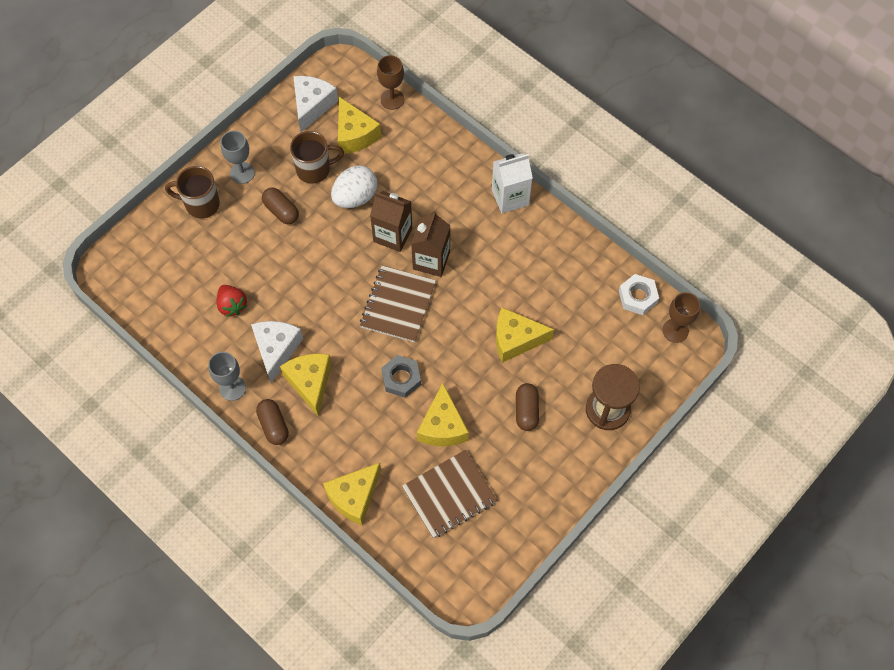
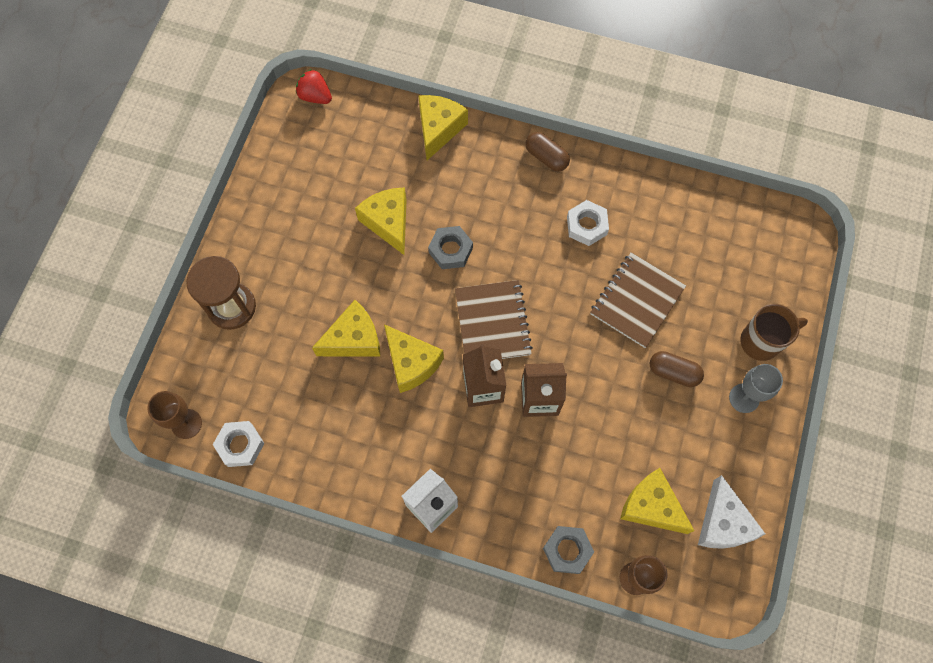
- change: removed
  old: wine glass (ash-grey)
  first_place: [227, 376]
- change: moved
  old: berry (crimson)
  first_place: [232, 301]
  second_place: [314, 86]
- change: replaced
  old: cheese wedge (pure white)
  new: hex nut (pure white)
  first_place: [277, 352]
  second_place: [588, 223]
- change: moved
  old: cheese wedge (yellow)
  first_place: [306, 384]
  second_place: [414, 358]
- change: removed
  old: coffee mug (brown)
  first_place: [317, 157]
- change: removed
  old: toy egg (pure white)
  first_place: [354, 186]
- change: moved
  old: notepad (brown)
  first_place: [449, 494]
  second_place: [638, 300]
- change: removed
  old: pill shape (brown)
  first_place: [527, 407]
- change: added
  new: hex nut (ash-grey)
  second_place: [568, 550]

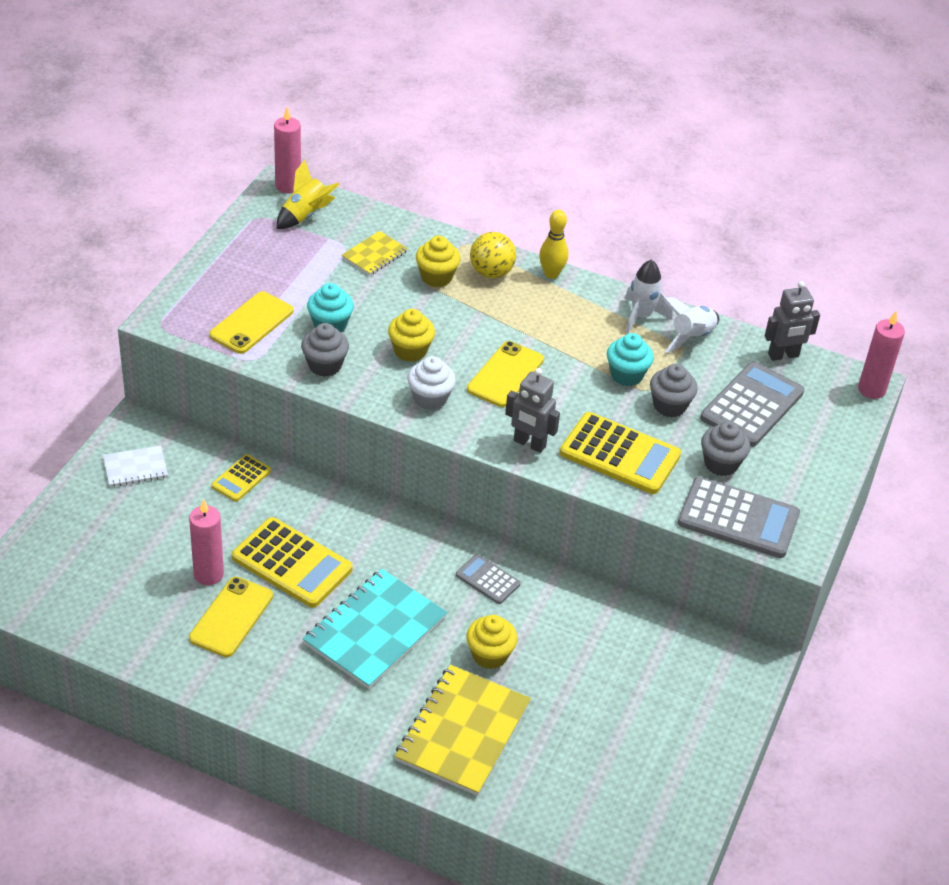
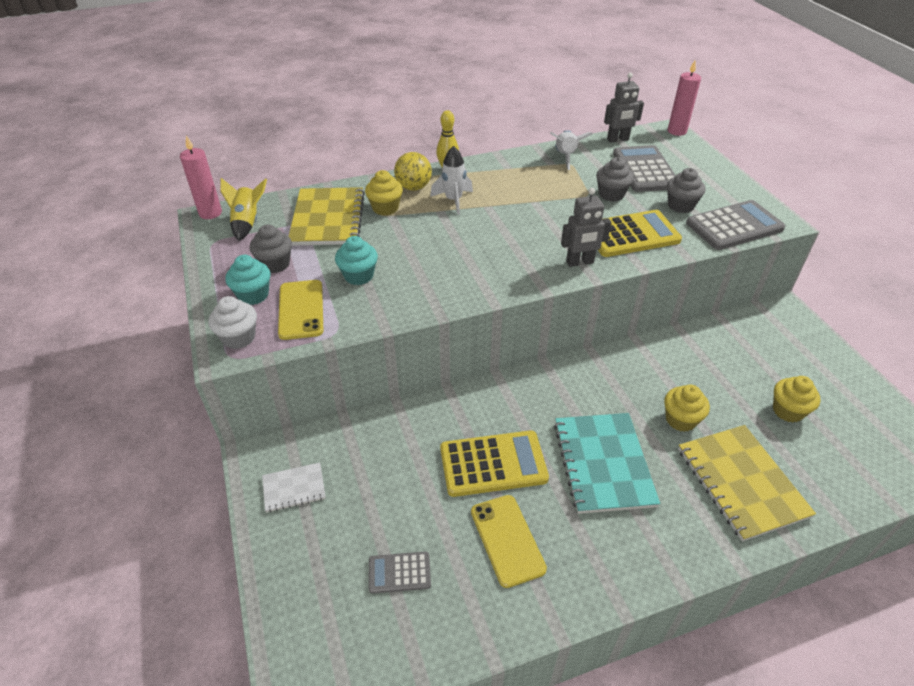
- change: turned
  old: notepad (pure white)
  first_place: [135, 466]
  second_place: [294, 488]
  degrees: 45
- change: removed
  old: candle (pink)
  first_place: [206, 542]
- change: removed
  old: calculator (yellow)
  first_place: [241, 478]
- change: moved
  old: cupcake (ash-grey)
  first_place: [325, 350]
  second_place: [270, 248]
- change: resized
  old: notepad (yellow)
  first_place: [375, 253]
  second_place: [327, 216]
  factor: 1.92
- change: moved
  old: cupcake (yellow)
  first_place: [411, 335]
  second_place: [796, 399]
- change: moved
  old: cupcake (pure white)
  first_place: [431, 383]
  second_place: [233, 322]
- change: moved
  old: calculator (ash-grey)
  first_place: [488, 579]
  second_place: [400, 573]
- change: removed
  old: mobile phone (yellow)
  first_place: [505, 374]
- change: moved
  old: cupcake (aqua)
  first_place: [630, 359]
  second_place: [248, 280]
- change: moved
  old: rocket (pure white)
  first_place: [648, 296]
  second_place: [451, 180]
- change: turned
  old: robot figure (ash-grey)
  first_place: [792, 321]
  second_place: [624, 108]
  degrees: 45

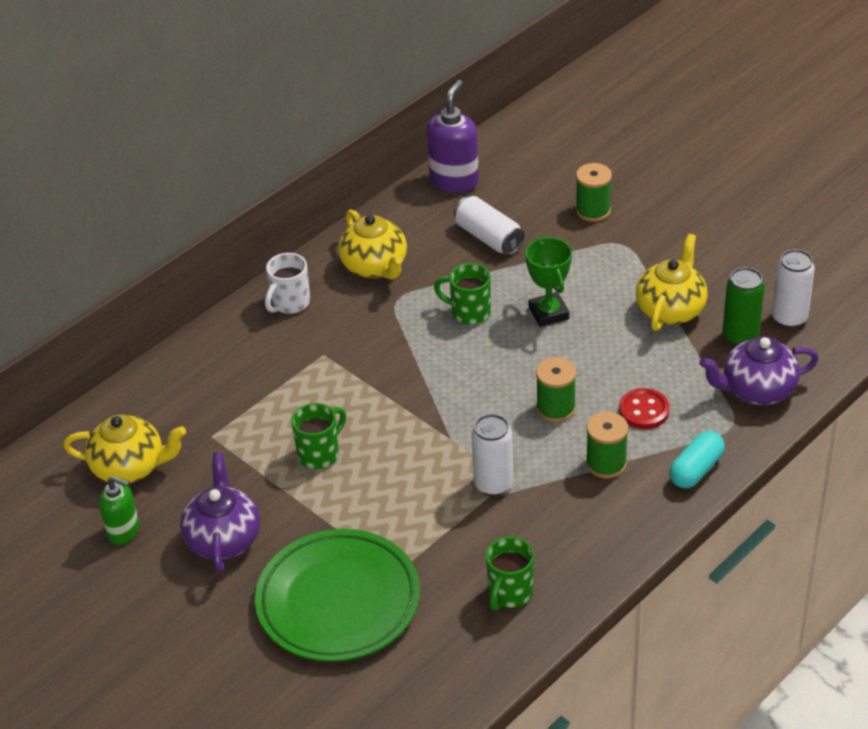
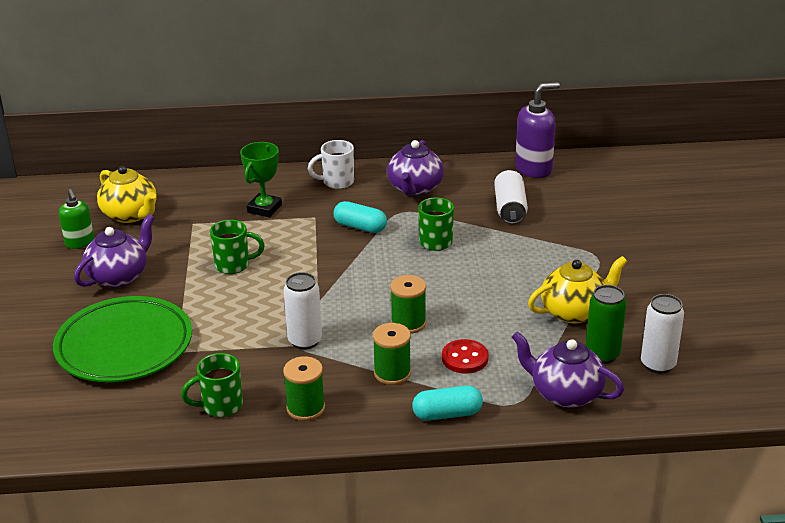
- change: recoloured
  old: teapot (yellow)
  new: teapot (violet)
  first_place: [372, 245]
  second_place: [415, 168]
- change: moved
  old: award cup (leaf-green)
  first_place: [548, 282]
  second_place: [261, 180]
- change: moved
  old: reel of thread (leaf-green)
  first_place: [594, 192]
  second_place: [304, 388]
- change: added
  new: pill shape (aqua)
  second_place: [360, 217]

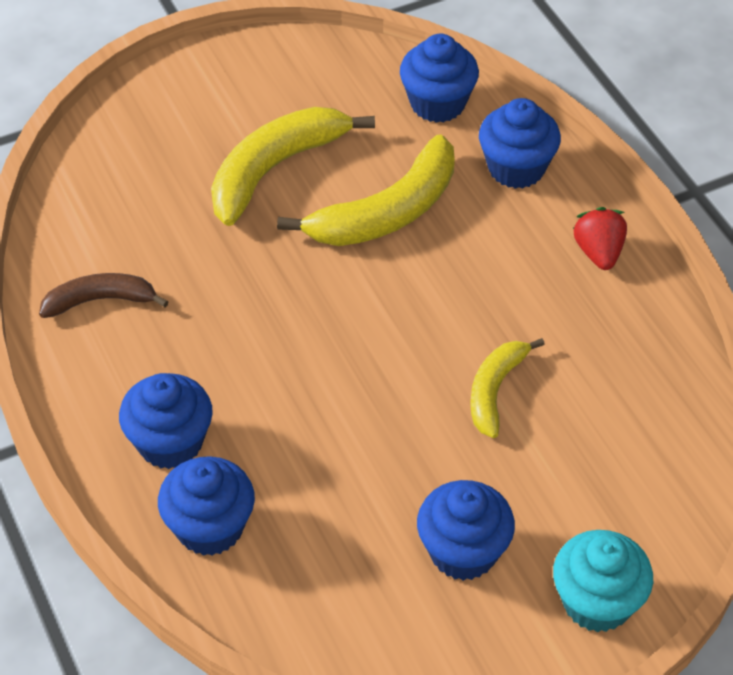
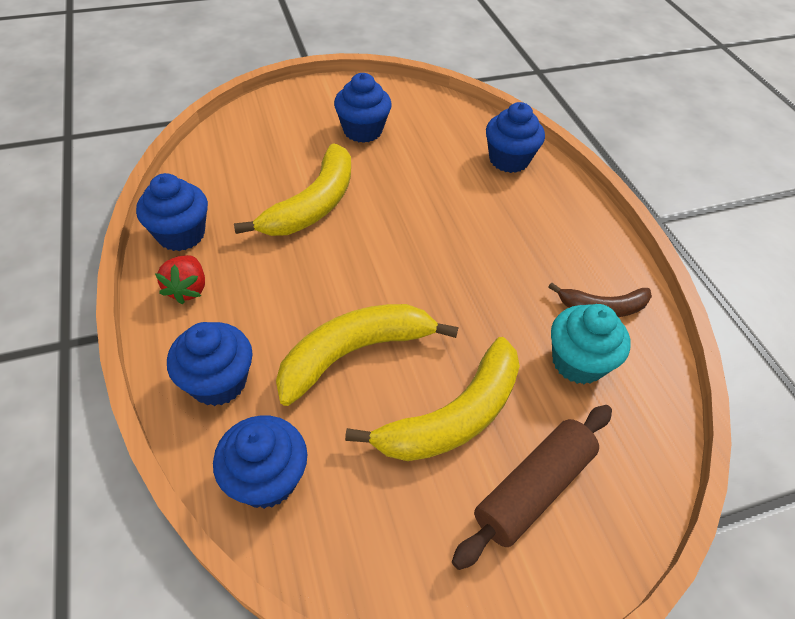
- change: moved
  old: cupcake (blue)
  first_place: [166, 421]
  second_place: [172, 212]
- change: resized
  old: banana (yellow)
  first_place: [507, 388]
  second_place: [292, 189]
  factor: 1.7
- change: moved
  old: cupcake (aqua)
  first_place: [603, 581]
  second_place: [591, 344]
- change: added
  new: dough roller (brown)
  second_place: [532, 487]

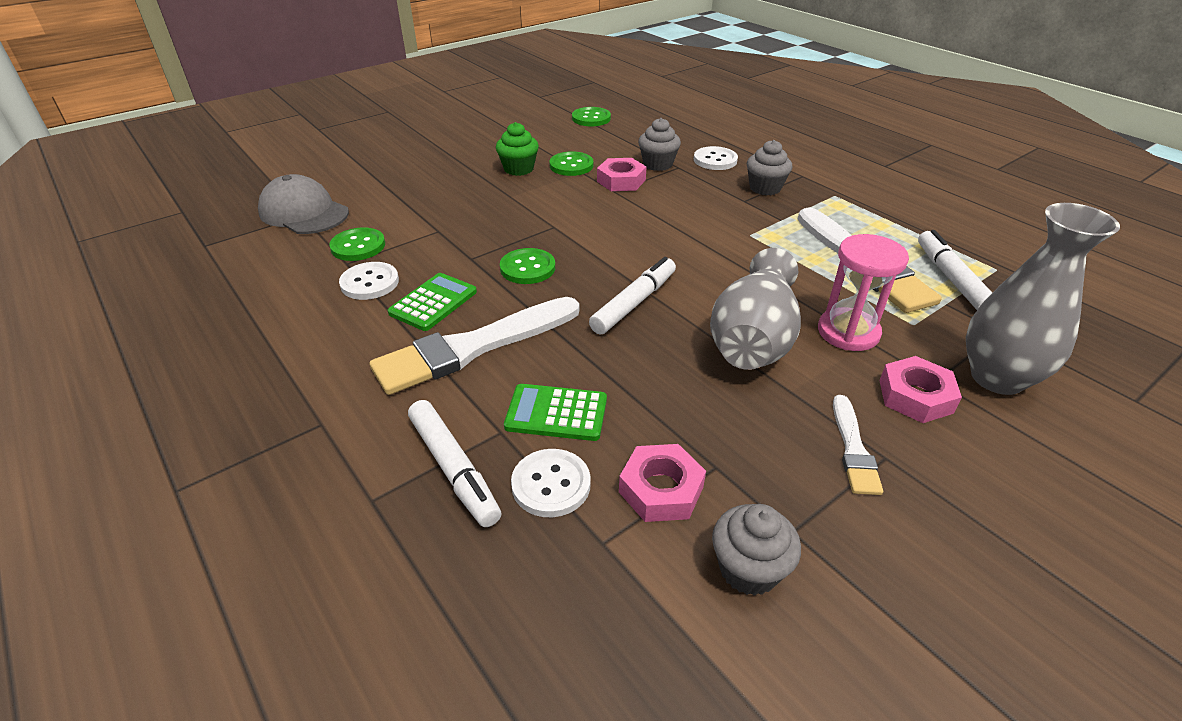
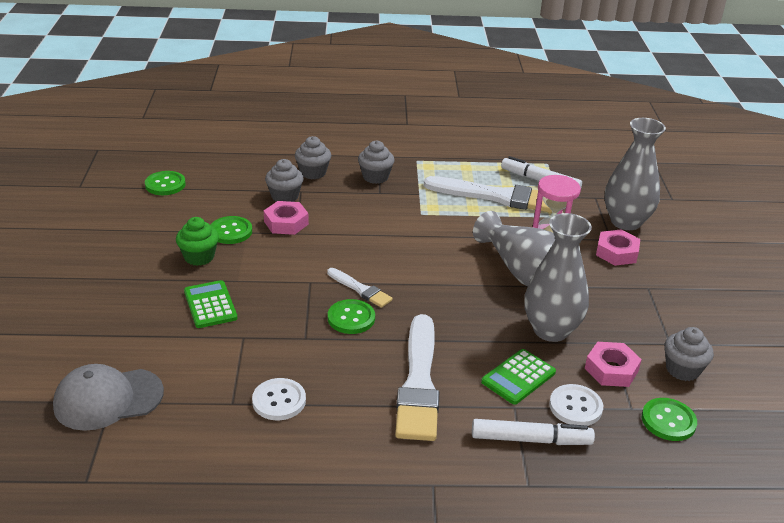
- change: moved
  old: button (leaf-green)
  first_place: [357, 244]
  second_place: [669, 419]
- change: moved
  old: calculator (leaf-green)
  first_place: [432, 302]
  second_place: [211, 304]
- change: removed
  old: felt pen (pure white)
  first_place: [632, 296]
- change: replaced
  old: button (pure white)
  new: cupcake (ash-grey)
  first_place: [716, 158]
  second_place: [313, 157]
- change: moved
  old: paintbrush (pure white)
  first_place: [858, 445]
  second_place: [360, 288]
- change: added
  new: flower vase (ash-grey)
  second_place: [558, 277]

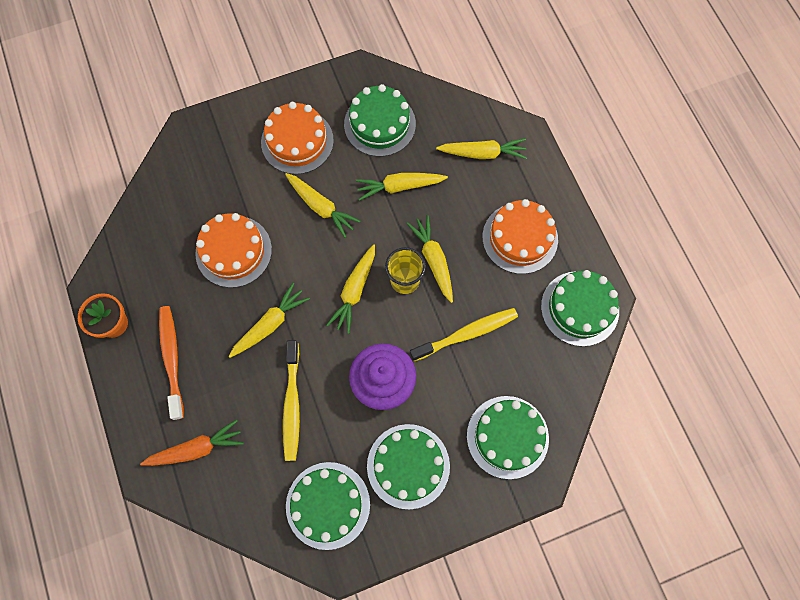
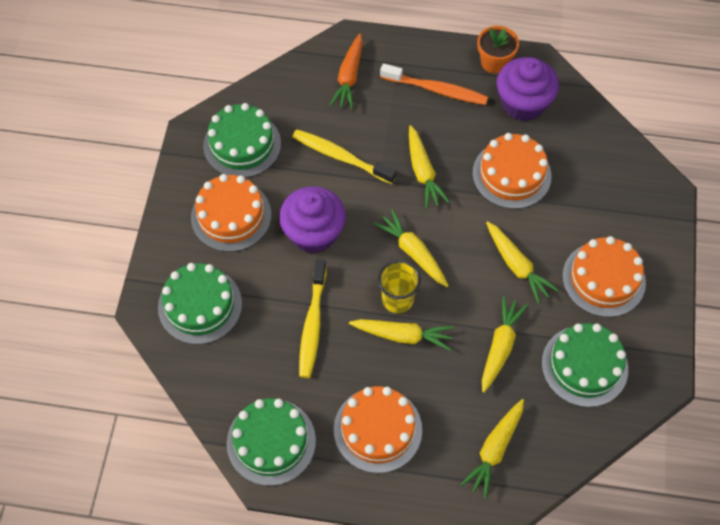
- change: turned
  old: carrot (yellow)
  first_place: [323, 205]
  second_place: [522, 262]
  degrees: -105
- change: recoloured
  old: layer cake (leaf-green)
  new: layer cake (orange-coloured)
  first_place: [408, 466]
  second_place: [231, 213]
- change: added
  new: cupcake (violet)
  second_place: [528, 89]

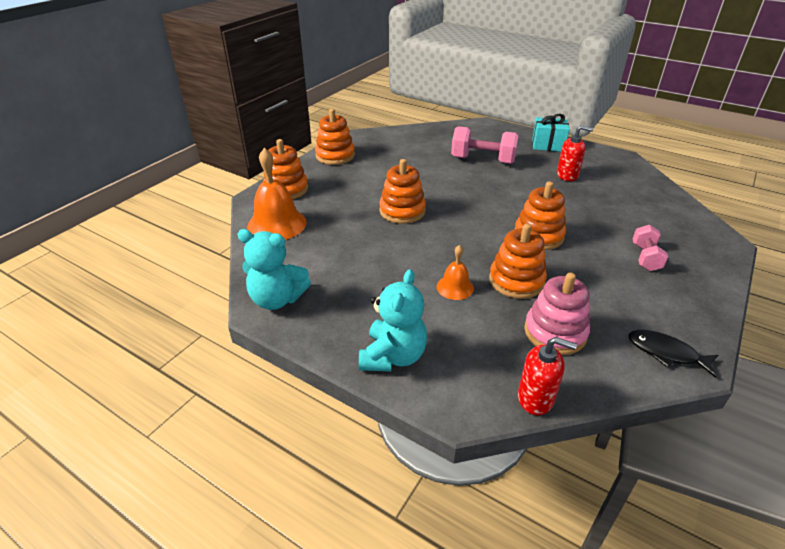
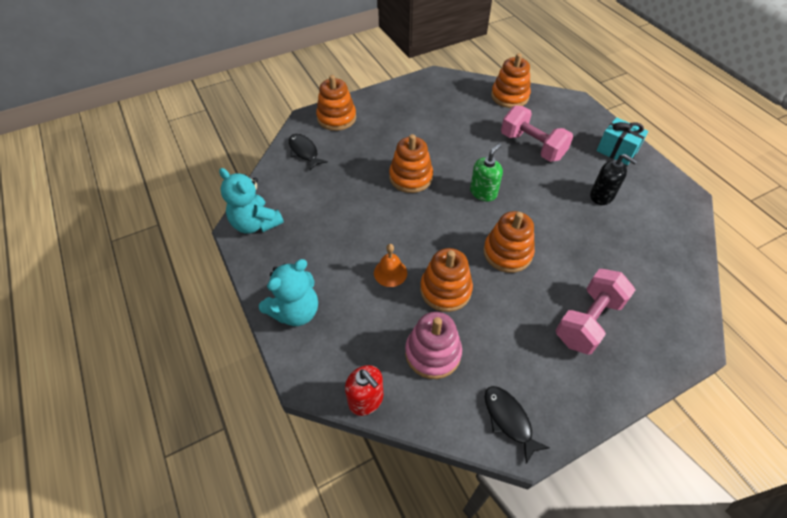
- change: replaced
  old: bell (orange-coloured)
  new: fish (ebony)
  first_place: [277, 194]
  second_place: [308, 152]
- change: moved
  old: ring stacker (orange-coloured)
  first_place: [335, 137]
  second_place: [511, 80]
- change: recoloured
  old: soap dispenser (crimson)
  new: soap dispenser (ebony)
  first_place: [575, 153]
  second_place: [613, 179]
- change: resized
  old: dumbbell (pink)
  first_place: [650, 248]
  second_place: [595, 312]
  factor: 1.66
- change: added
  new: soap dispenser (leaf-green)
  second_place: [486, 172]

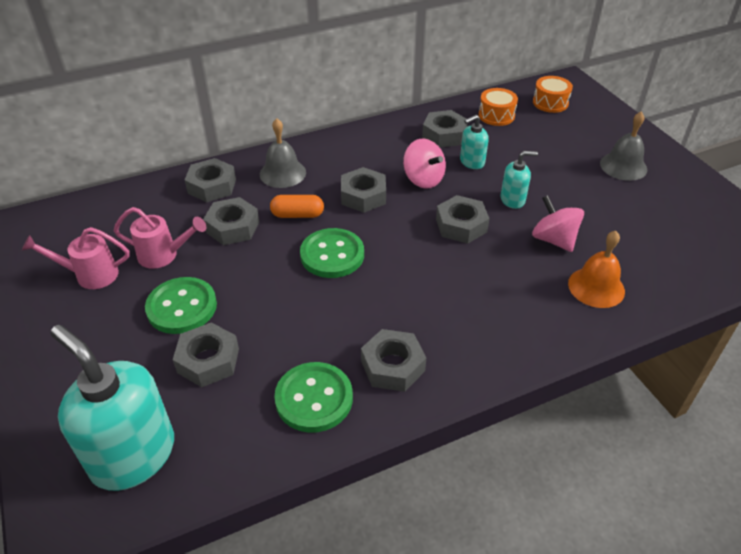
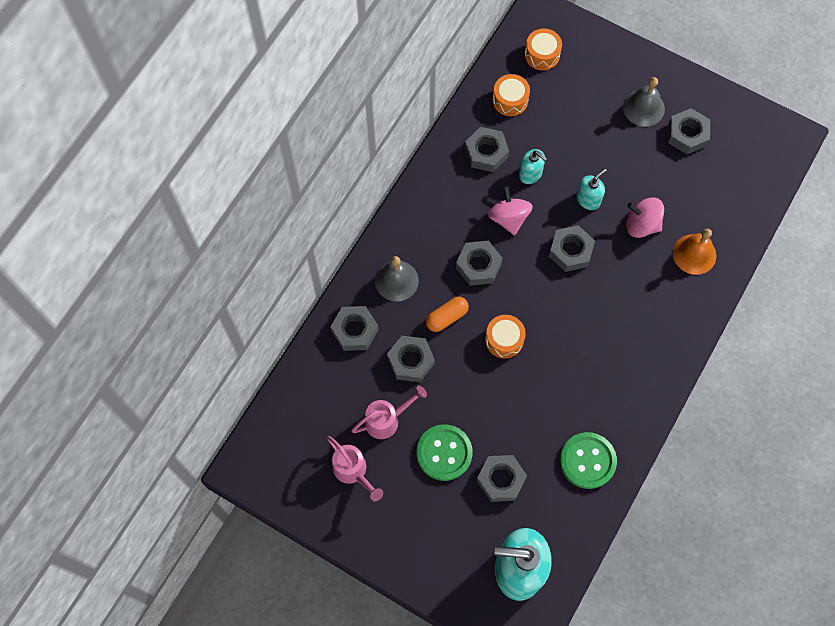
- change: turned
  old: watering can (pink)
  first_place: [76, 258]
  second_place: [355, 468]
  degrees: -90
- change: replaced
  old: button (leaf-green)
  new: drum (orange-coloured)
  first_place: [332, 253]
  second_place: [505, 336]
- change: moved
  old: hex nut (ash-grey)
  first_place: [393, 360]
  second_place: [689, 131]
- change: turned
  old: whirligig (pink)
  first_place: [424, 164]
  second_place: [510, 210]
  degrees: -120
- change: turned
  old: soap dispenser (aqua)
  first_place: [474, 142]
  second_place: [533, 166]
  degrees: -75

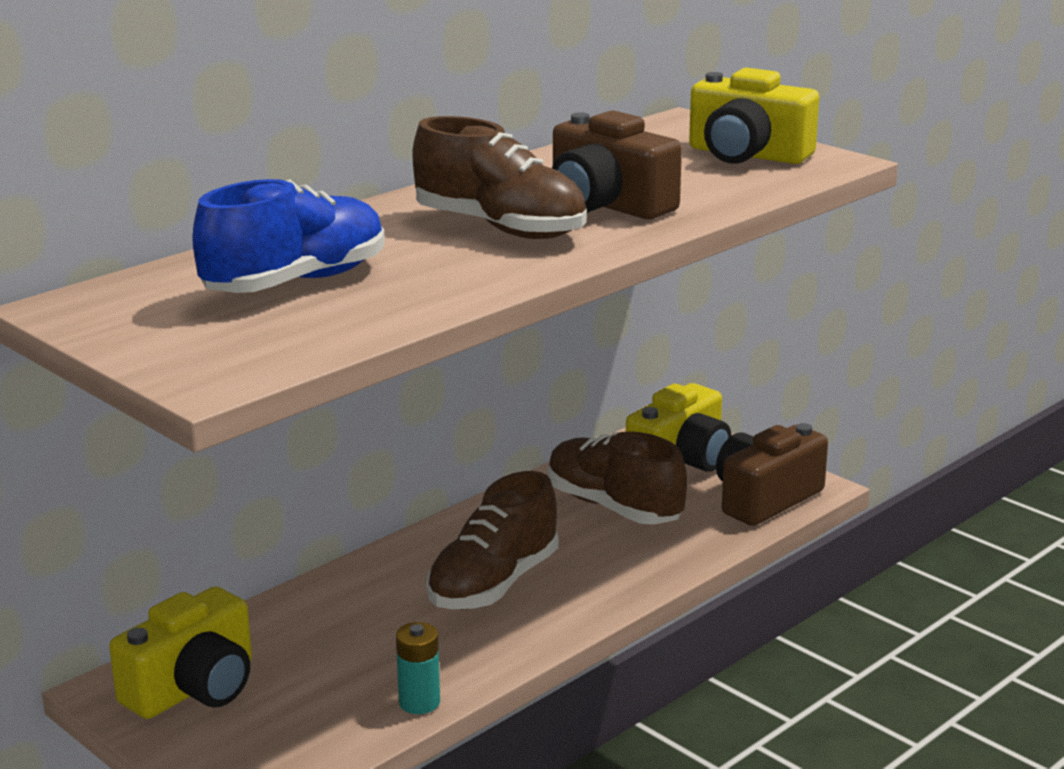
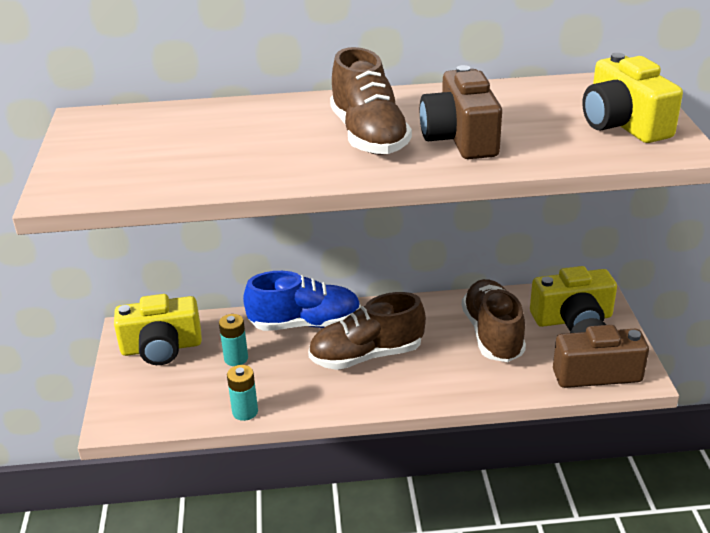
- change: moved
  old: shoe (blue)
  first_place: [288, 236]
  second_place: [302, 301]
- change: added
  new: power cell (aqua)
  second_place: [233, 340]

